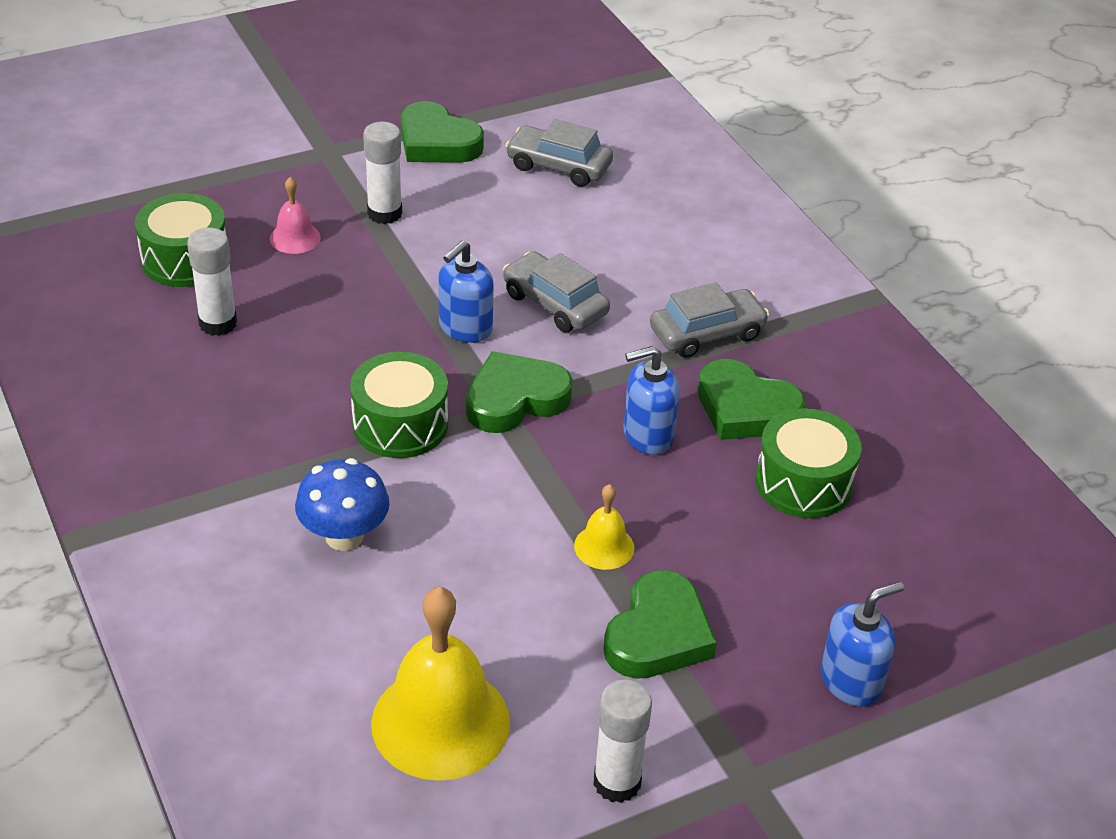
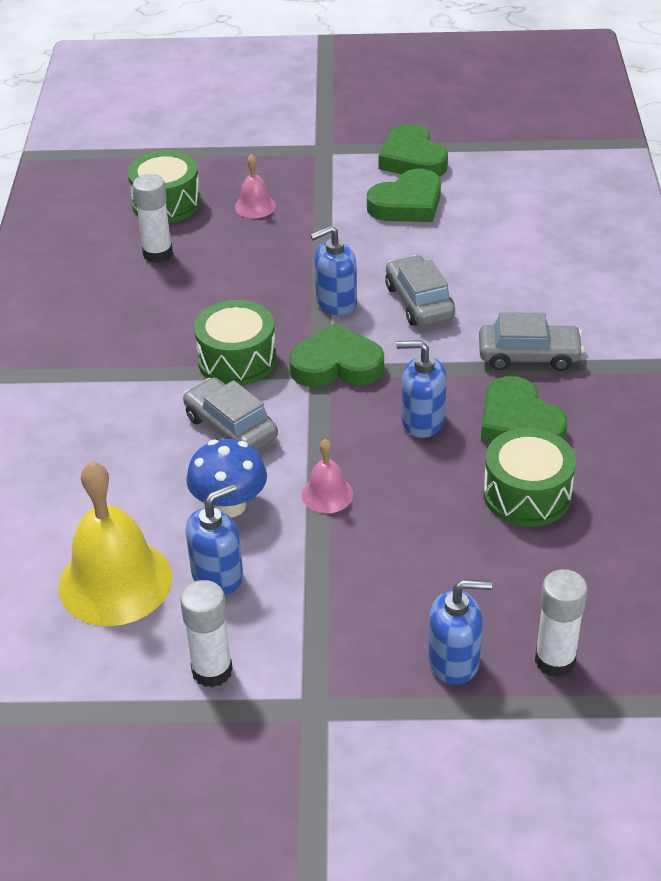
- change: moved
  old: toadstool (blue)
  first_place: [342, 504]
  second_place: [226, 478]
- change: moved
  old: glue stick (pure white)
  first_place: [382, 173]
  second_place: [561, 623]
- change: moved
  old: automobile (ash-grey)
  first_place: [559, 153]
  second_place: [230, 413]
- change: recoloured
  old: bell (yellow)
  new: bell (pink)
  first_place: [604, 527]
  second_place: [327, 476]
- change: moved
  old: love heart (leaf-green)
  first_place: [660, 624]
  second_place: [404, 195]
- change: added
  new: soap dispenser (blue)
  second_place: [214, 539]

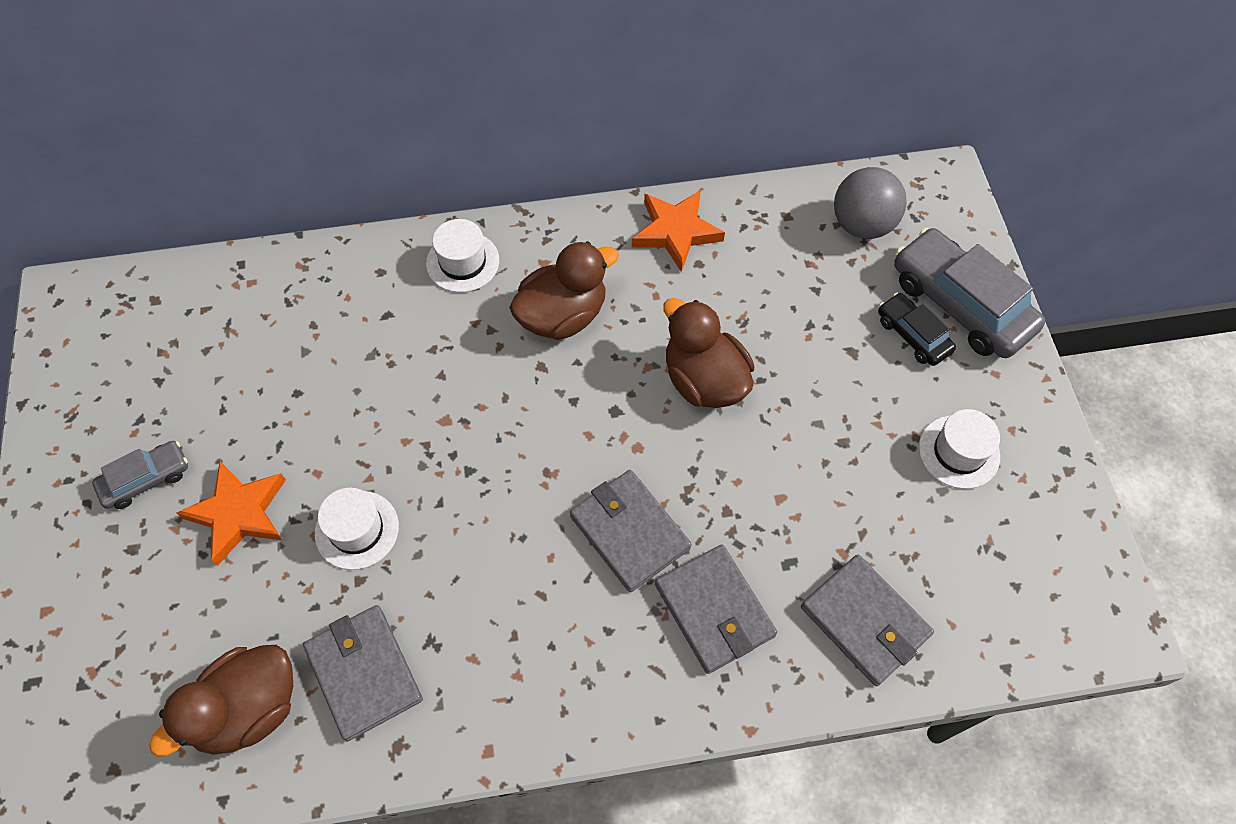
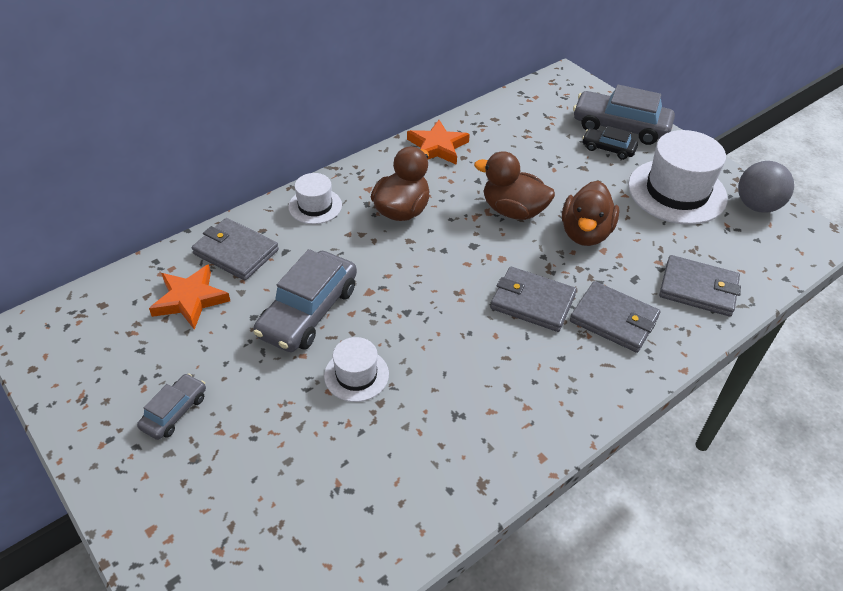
- change: moved
  old: rubber duck (brown)
  first_place: [221, 701]
  second_place: [590, 213]
- change: moved
  old: star (orange-coloured)
  first_place: [231, 513]
  second_place: [189, 296]
- change: moved
  old: wallet (ash-grey)
  first_place: [363, 673]
  second_place: [235, 249]
- change: moved
  old: play ball (ash-grey)
  first_place: [870, 203]
  second_place: [766, 187]
- change: resized
  old: tall hat (pure white)
  first_place: [959, 449]
  second_place: [678, 177]
  factor: 1.88
- change: added
  new: automobile (ash-grey)
  second_place: [305, 300]

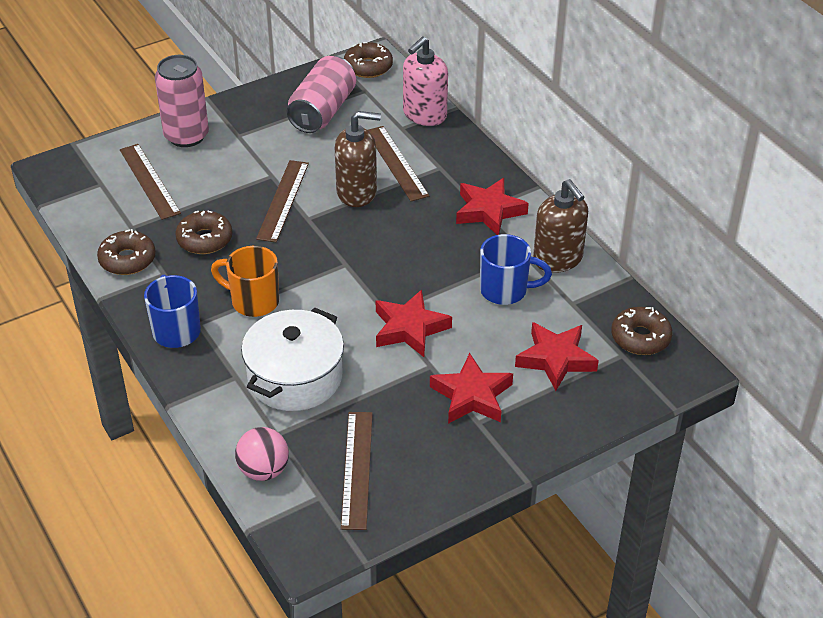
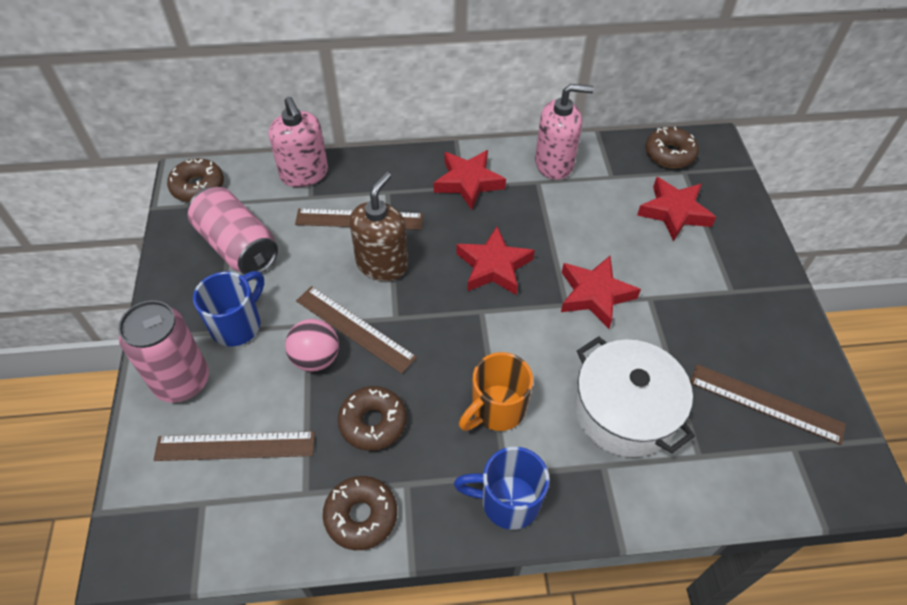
- change: moved
  old: play ball (pink)
  first_place: [262, 454]
  second_place: [312, 345]
- change: moved
  old: star (crimson)
  first_place: [471, 388]
  second_place: [495, 260]
- change: moved
  old: coffee mug (blue)
  first_place: [516, 269]
  second_place: [228, 308]
- change: recoloured
  old: soap dispenser (brown)
  new: soap dispenser (pink)
  first_place: [560, 226]
  second_place: [564, 132]

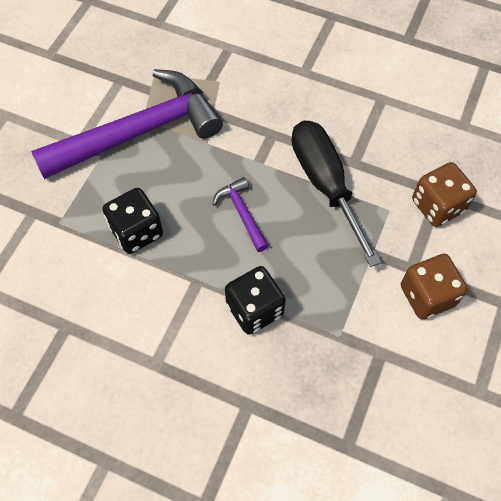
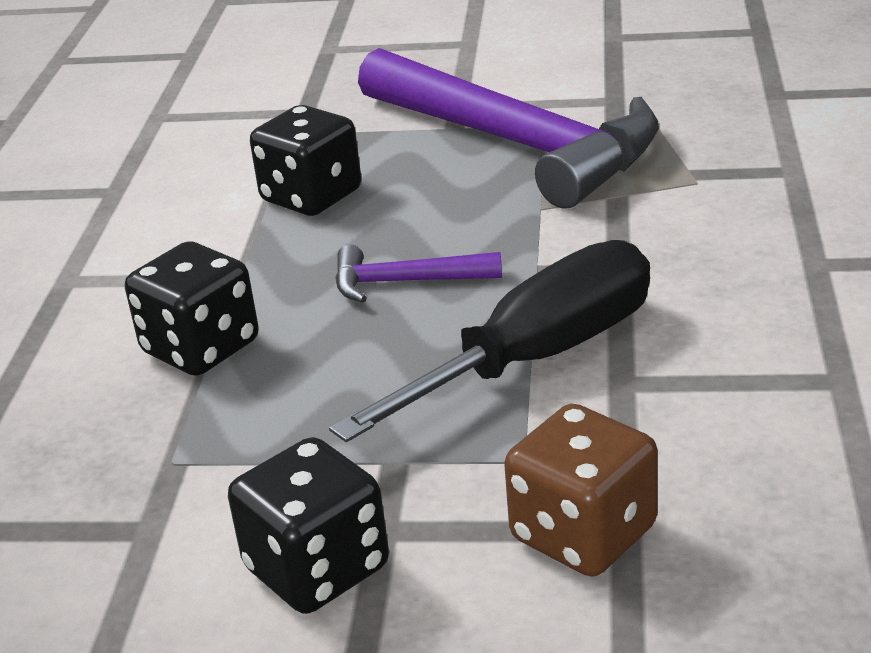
- change: turned
  old: carpenter's hammer (violet)
  first_place: [241, 214]
  second_place: [418, 274]
  degrees: -135
- change: recoloured
  old: dice (brown)
  new: dice (ebony)
  first_place: [434, 286]
  second_place: [308, 525]

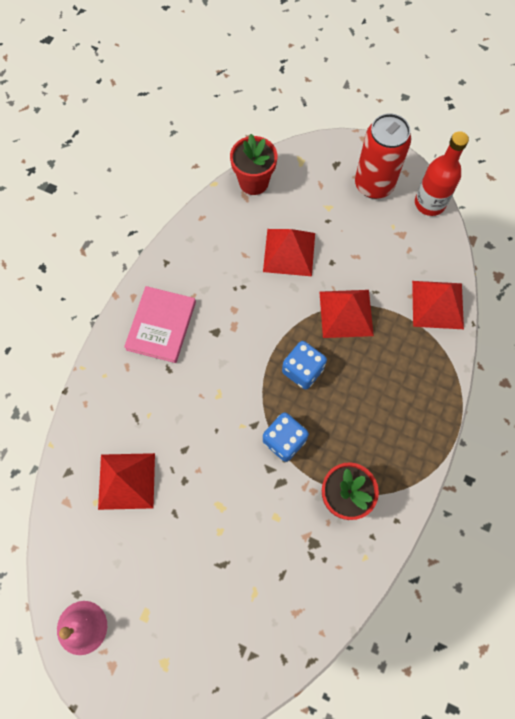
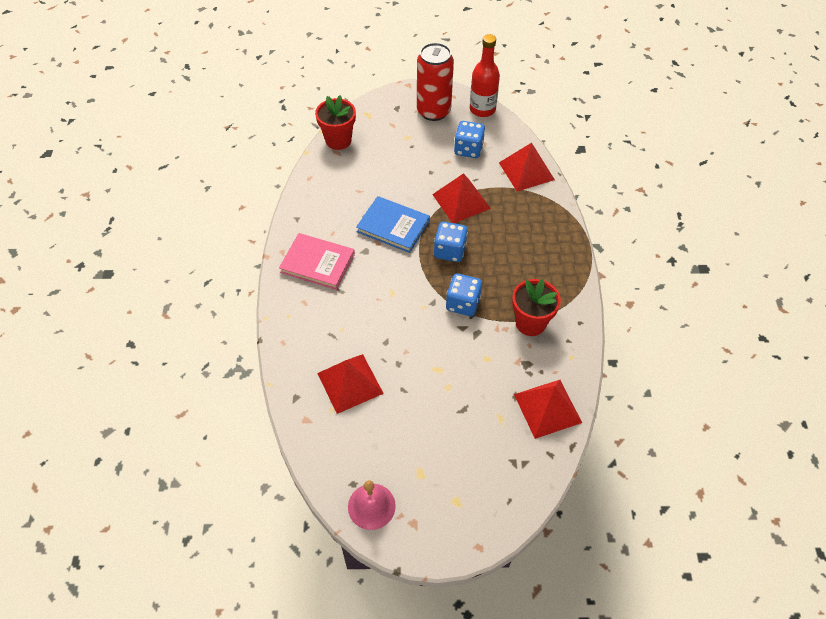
- change: turned
  old: hardback (pink)
  first_place: [160, 324]
  second_place: [317, 261]
  degrees: -60
- change: moved
  old: pyramid shape (crimson)
  first_place: [289, 252]
  second_place: [548, 409]
- change: added
  new: hardback (blue)
  second_place: [393, 224]
- change: added
  new: dice (blue)
  second_place: [469, 139]

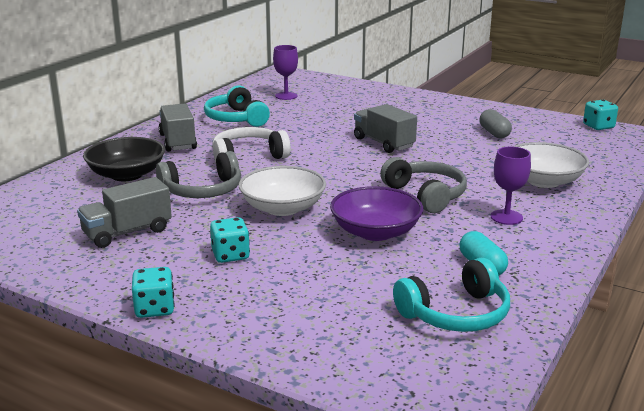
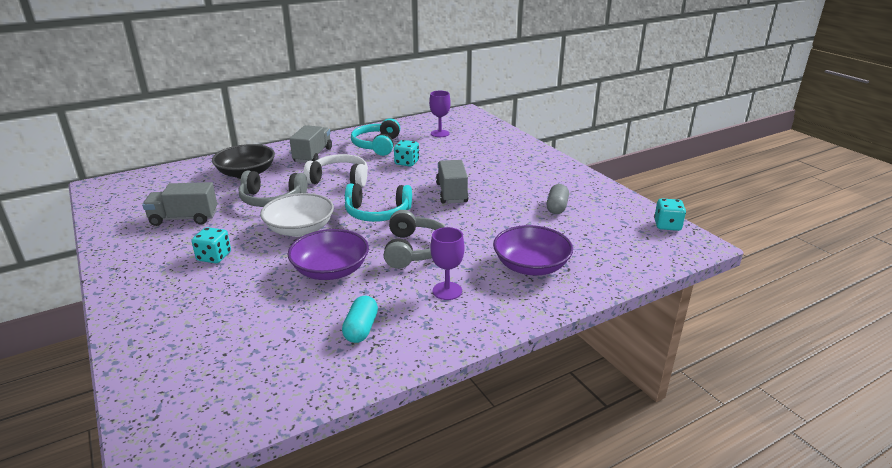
- change: moved
  old: dice (aqua)
  first_place: [153, 292]
  second_place: [406, 153]
- change: moved
  old: over-ear headphones (aqua)
  first_place: [451, 295]
  second_place: [378, 202]
- change: recoloured
  old: deep dish (pure white)
  new: deep dish (violet)
  first_place: [550, 165]
  second_place: [533, 250]

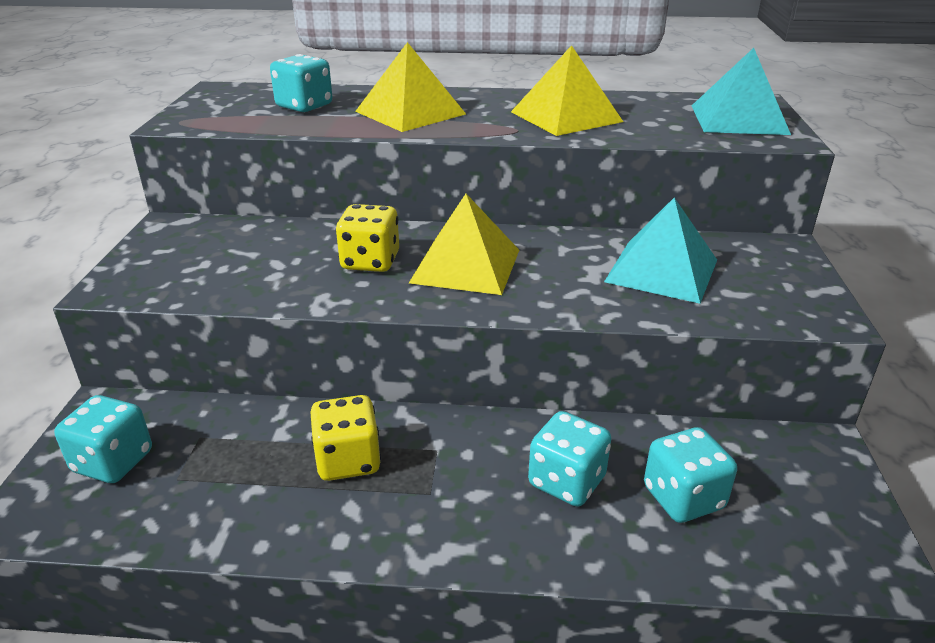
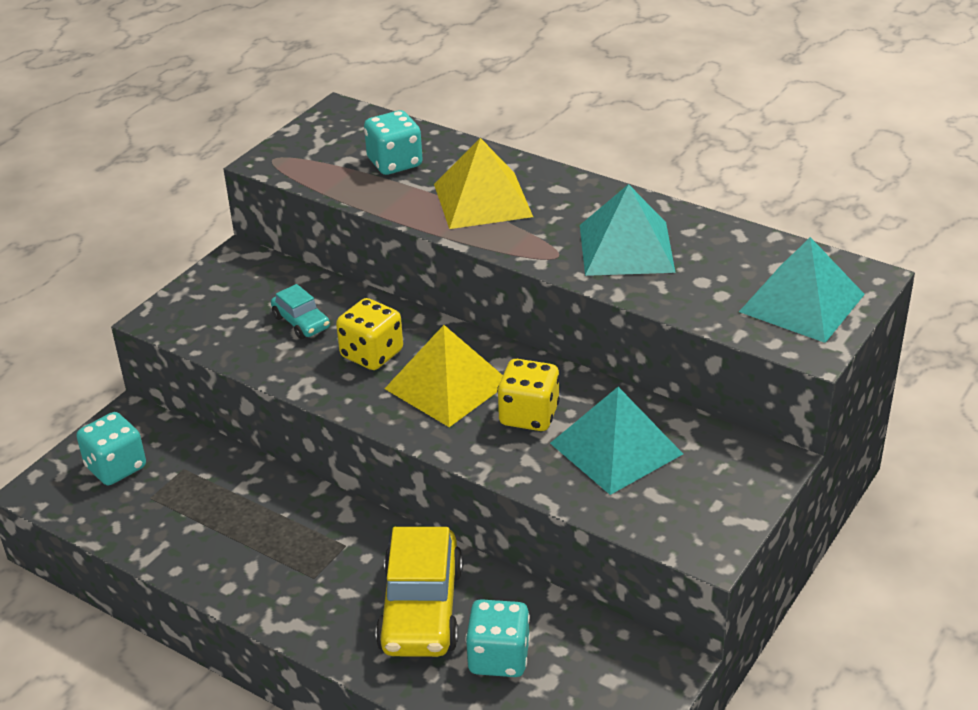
- change: moved
  old: dice (yellow)
  first_place: [345, 438]
  second_place: [528, 395]
- change: recoloured
  old: pyramid shape (yellow)
  new: pyramid shape (aqua)
  first_place: [567, 90]
  second_place: [628, 230]
- change: replaced
  old: dice (aqua)
  new: automobile (yellow)
  first_place: [569, 459]
  second_place: [419, 592]
- change: added
  new: automobile (aqua)
  second_place: [300, 311]

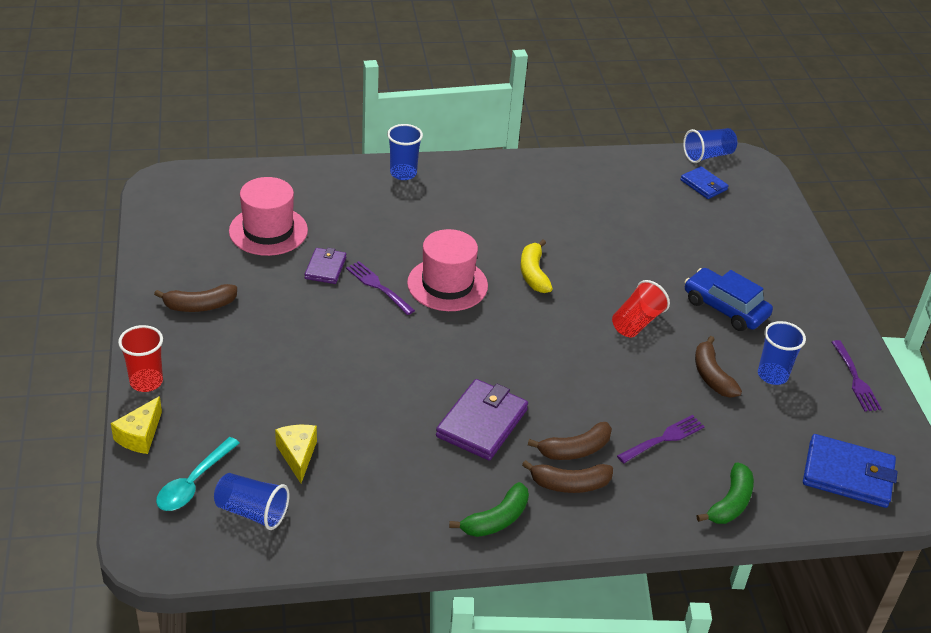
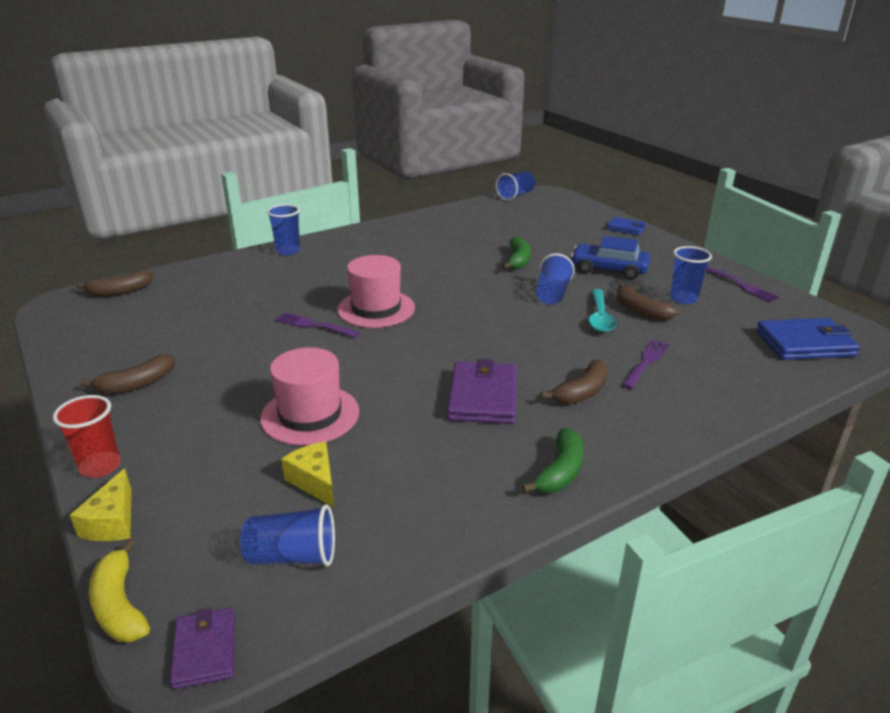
- change: moved
  old: teaspoon (aqua)
  first_place: [198, 474]
  second_place: [602, 310]
- change: moved
  old: tall hat (pink)
  first_place: [268, 216]
  second_place: [309, 396]
- change: moved
  old: wallet (violet)
  first_place: [325, 266]
  second_place: [202, 648]
- change: moved
  old: banana (yellow)
  first_place: [536, 266]
  second_place: [119, 590]
- change: moved
  old: banana (brown)
  first_place: [567, 476]
  second_place: [114, 283]
- change: recoloured
  old: beaker (crimson)
  new: beaker (blue)
  first_place: [641, 309]
  second_place: [555, 279]
- change: moved
  old: wallet (blue)
  first_place: [704, 182]
  second_place: [626, 226]
- change: moved
  old: banana (leaf-green)
  first_place: [725, 493]
  second_place: [516, 253]

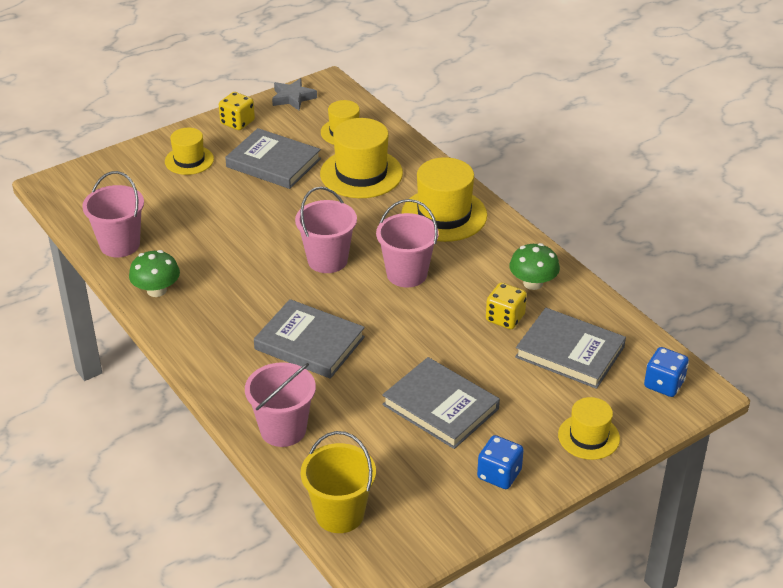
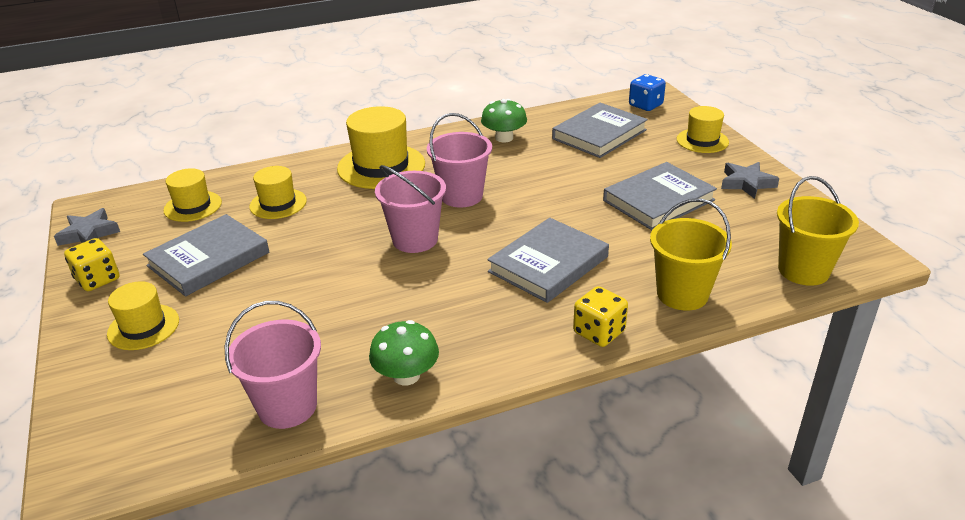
- change: recoloured
  old: bucket (pink)
  new: bucket (yellow)
  first_place: [280, 404]
  second_place: [691, 254]
- change: resized
  old: tall hat (yellow)
  first_place: [361, 158]
  second_place: [278, 192]
  factor: 0.6
- change: replaced
  old: dice (blue)
  new: star (ash-grey)
  first_place: [500, 462]
  second_place: [750, 180]
- change: moved
  old: dice (yellow)
  first_place: [506, 306]
  second_place: [600, 316]

